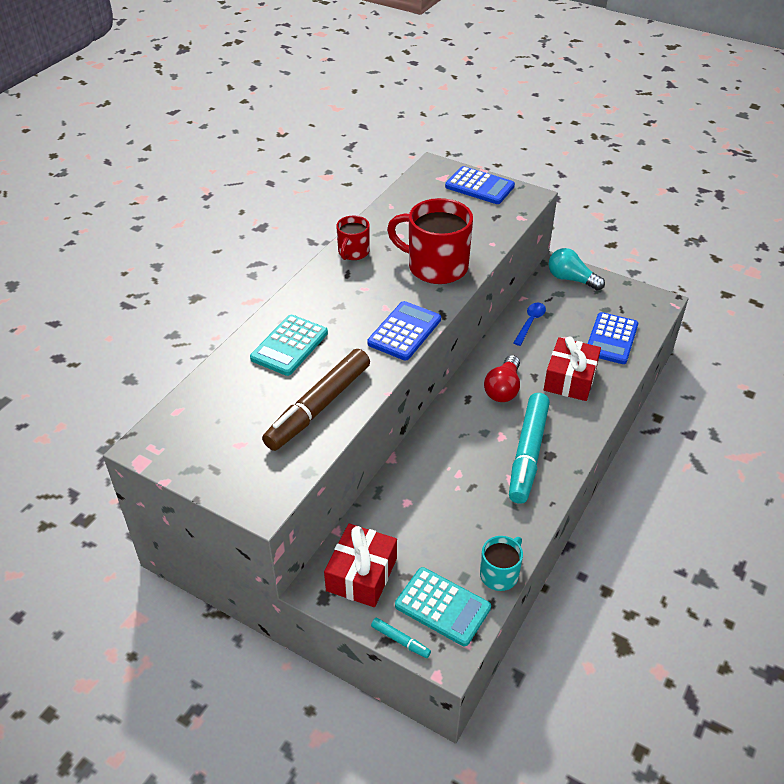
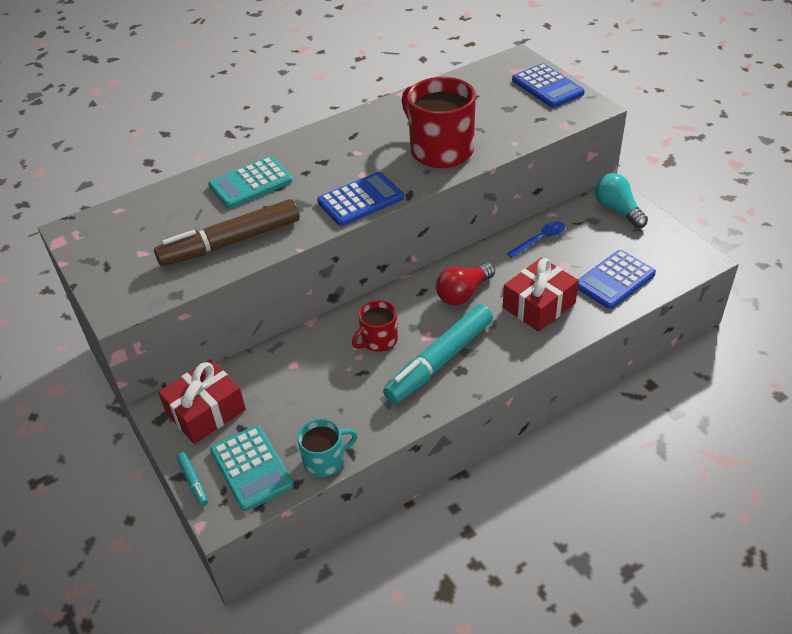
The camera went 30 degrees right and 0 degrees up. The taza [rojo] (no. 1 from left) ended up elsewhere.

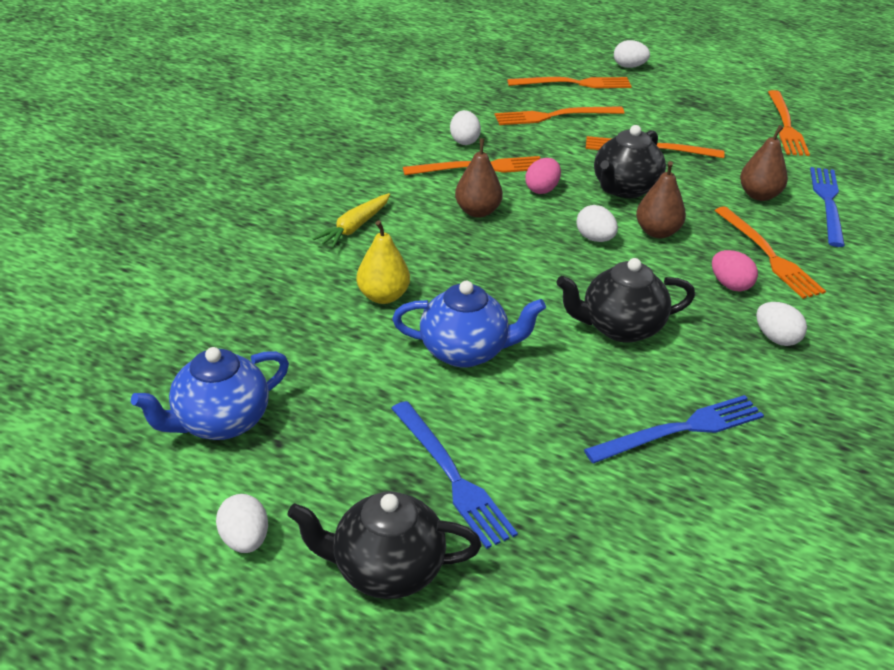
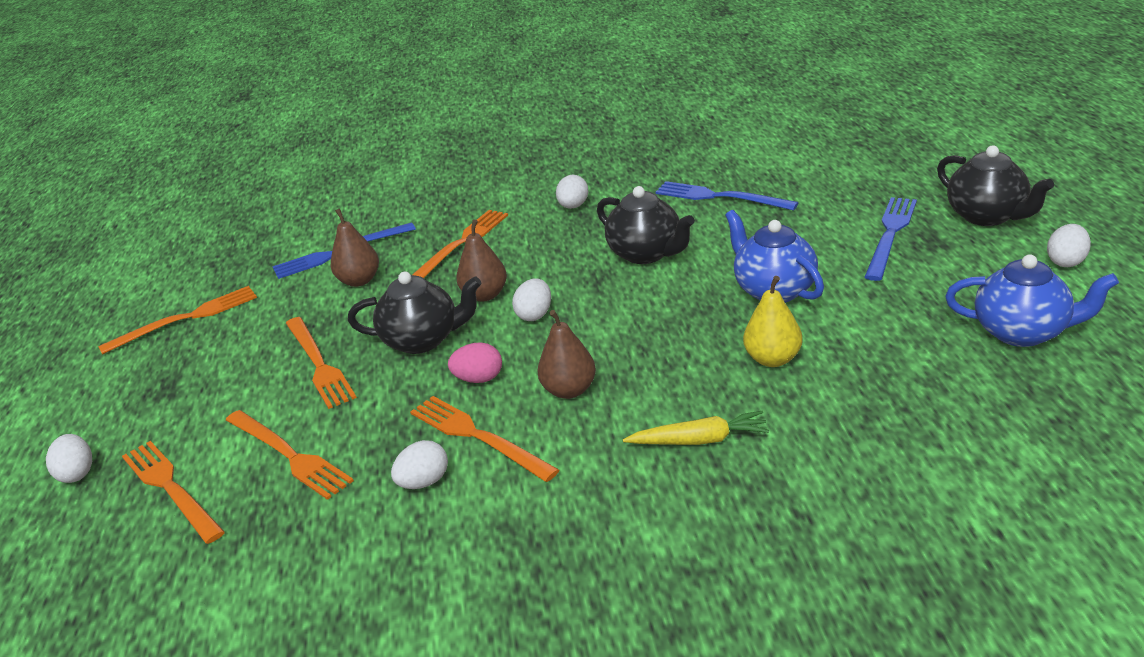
The camera went 120 degrees left and 5 degrees down. The second view lost the huevo [rosa] (no. 2 from left).

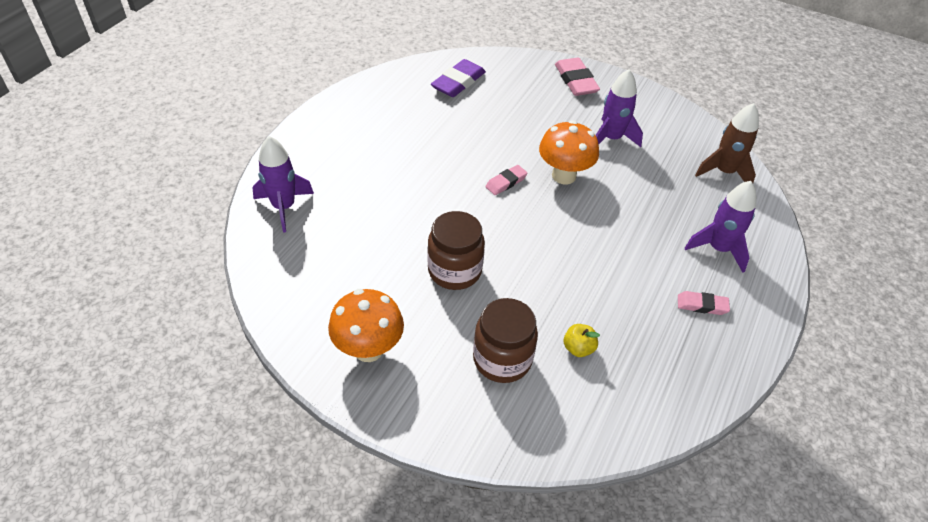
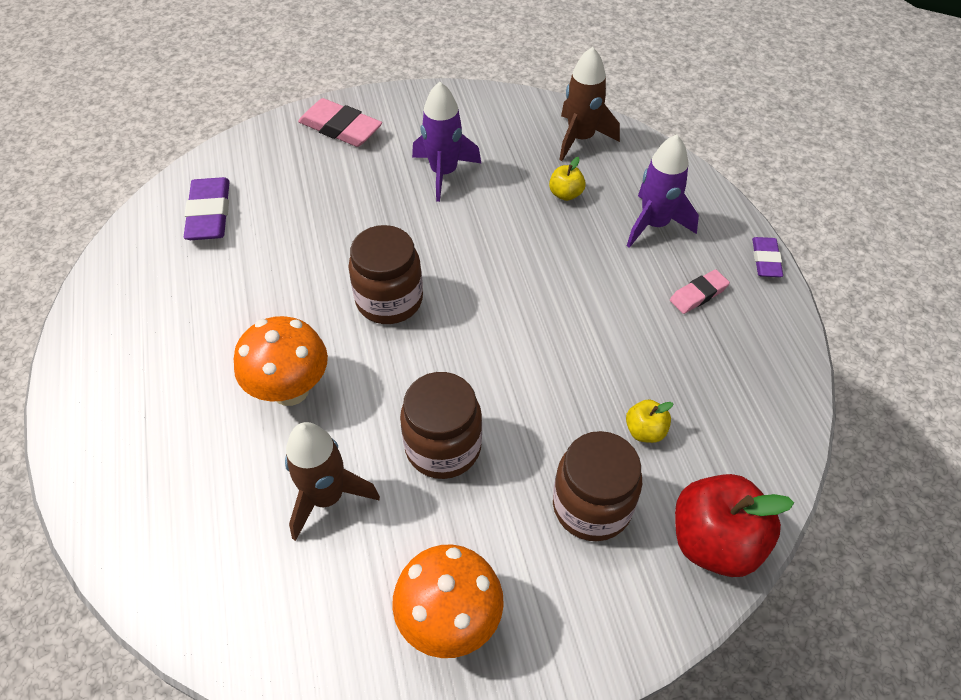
The camera went 40 degrees left and 5 degrees up. The seta [naranja] (no. 2 from left in the first image) ended up elsewhere. The second view gained the cohete [marrón] (no. 1 from left). Where the goma de borrar [rosa] (no. 1 from left) stood, the tarro [marrón] (no. 1 from left) came to stand. The second view gained the manzana [amarillo] (no. 1 from left). The second view gained the manzana [rojo]. The second view gained the goma de borrar [morado] (no. 2 from left). The second view lost the cohete [morado] (no. 1 from left).

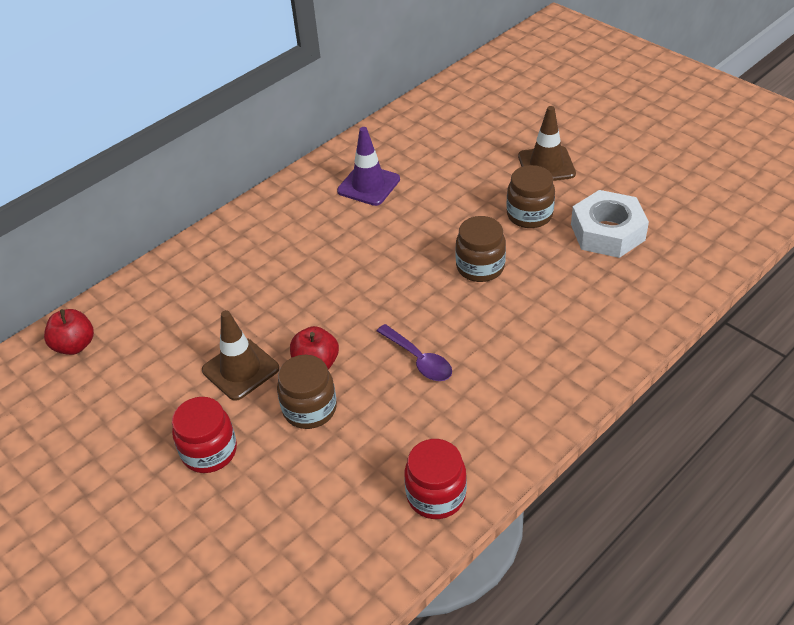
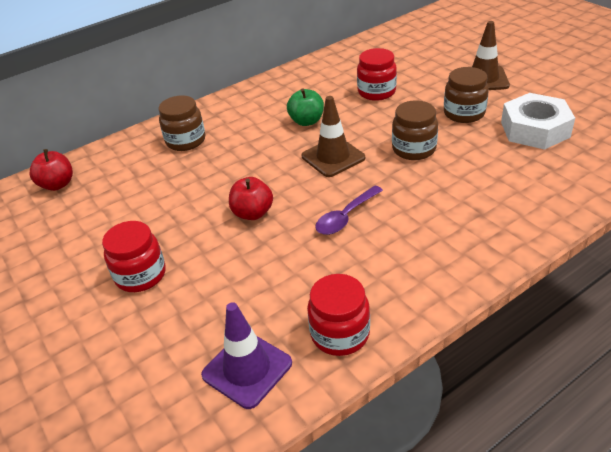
The camera went 10 degrees right and 5 degrees down. The tarro [marrón] (no. 1 from left) ended up elsewhere. The cono de tráfico [morado] ended up elsewhere. The second view gained the manzana [verde]. The cono de tráfico [marrón] (no. 1 from left) ended up elsewhere. The cuchara [morado] ended up facing another way, 75 degrees clockwise from before. The second view gained the tarro [rojo] (no. 3 from left).

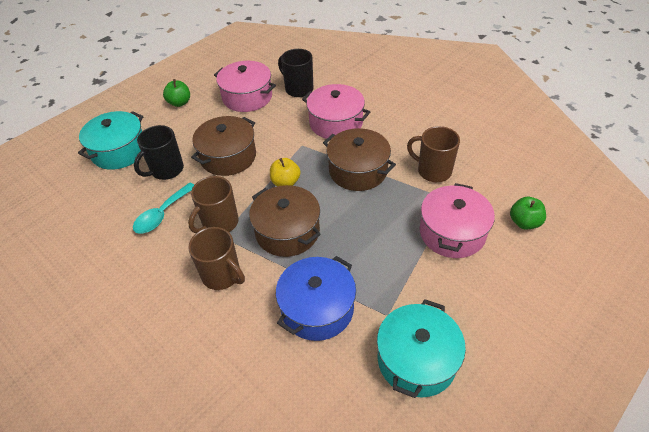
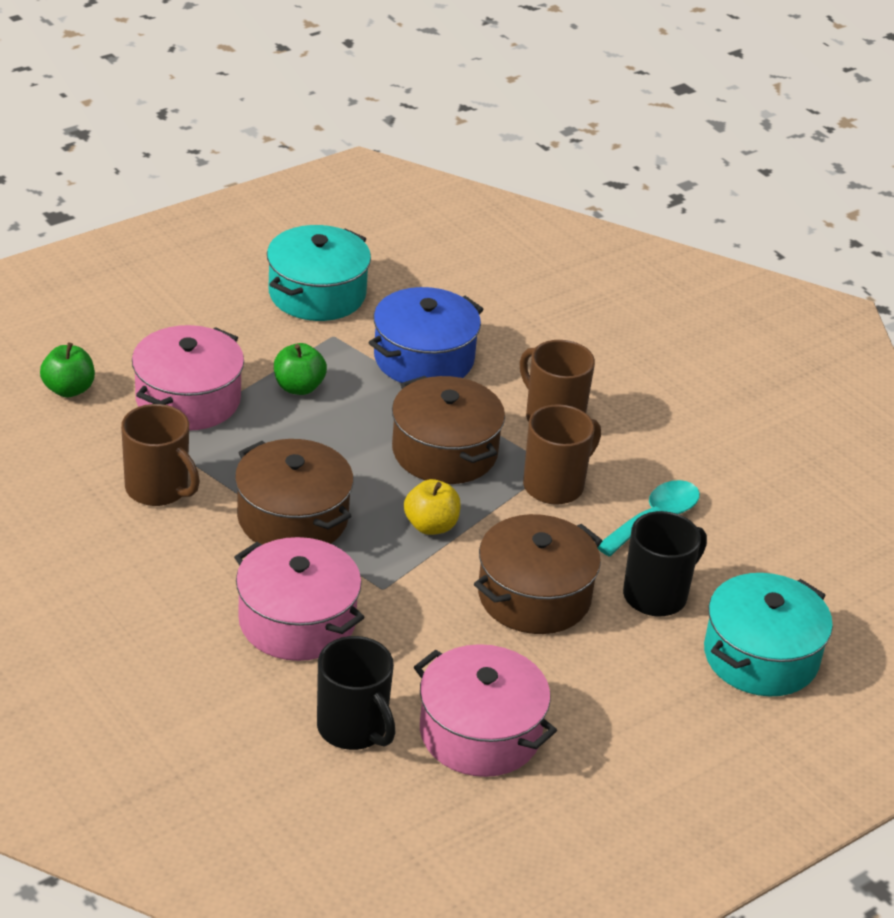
The camera went 175 degrees left and 10 degrees down. The manzana [verde] (no. 1 from left in the first image) ended up elsewhere.

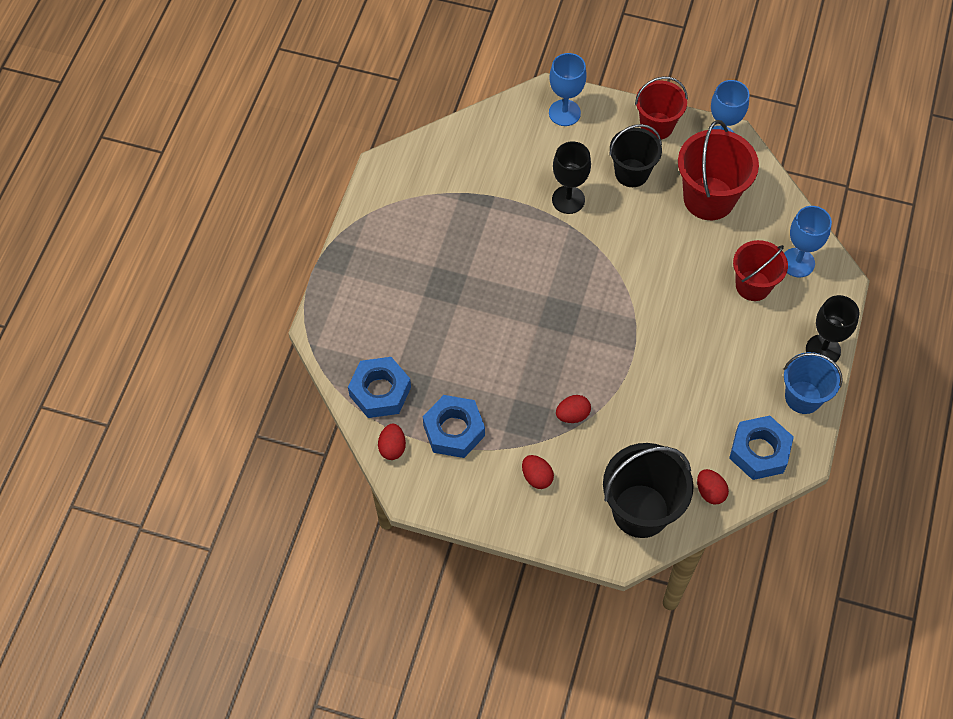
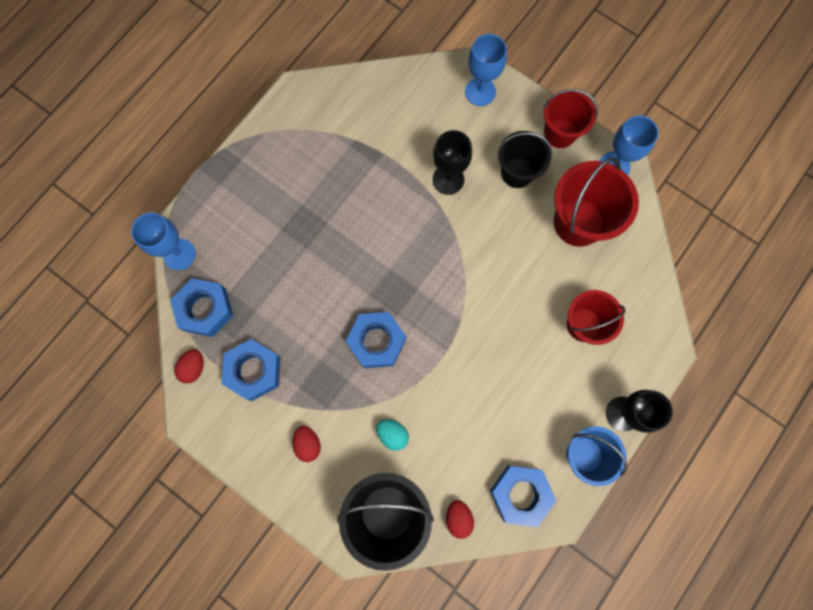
The camera went 20 degrees right and 15 degrees up. The copa [azul] (no. 3 from left in the first image) ended up elsewhere. The second view gained the tuerca [azul] (no. 3 from left). The second view gained the huevo [turquesa]. The second view lost the huevo [rojo] (no. 3 from left).

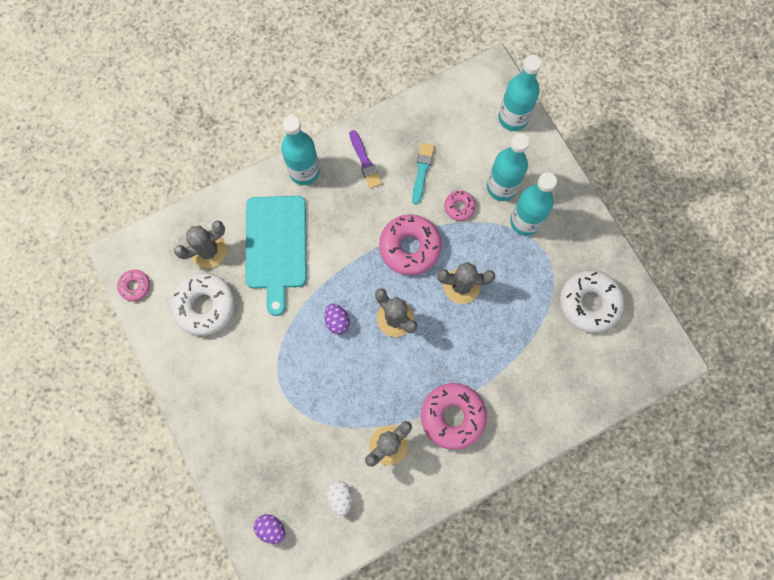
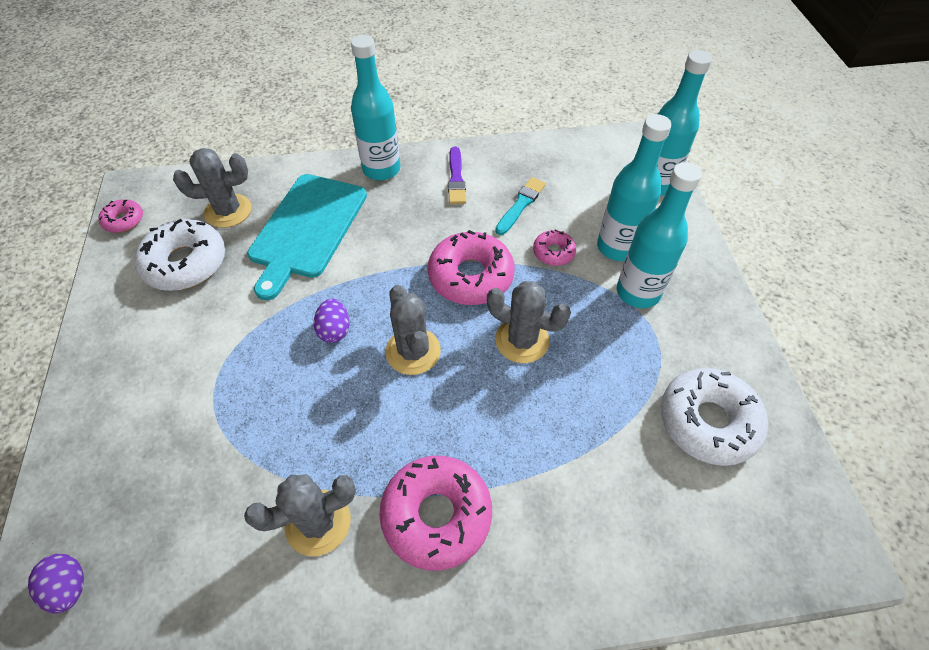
The camera went 20 degrees right and 20 degrees down. The second view lost the huevo [blanco].

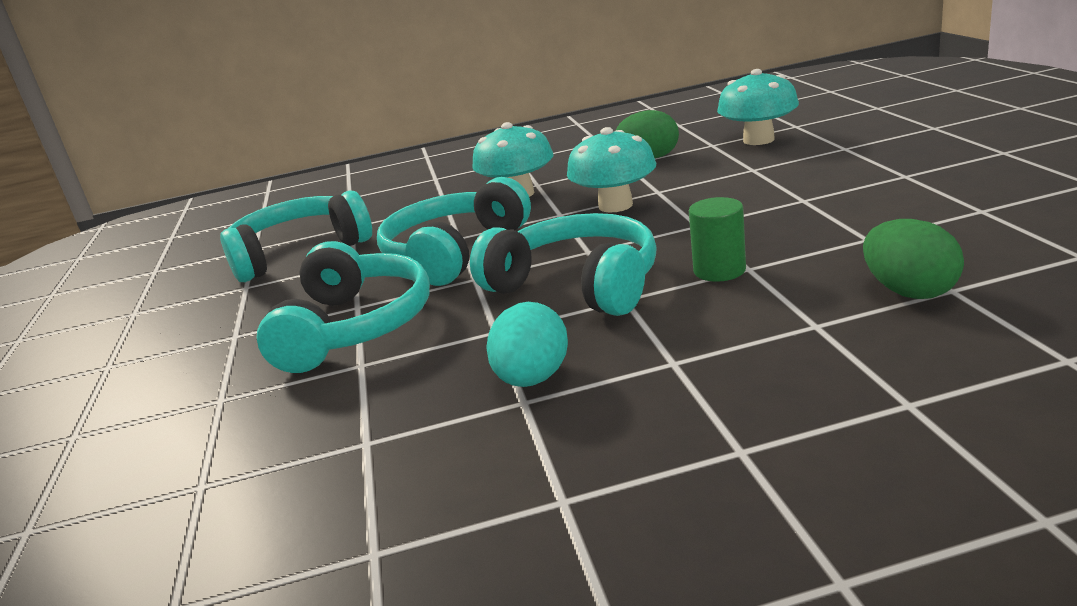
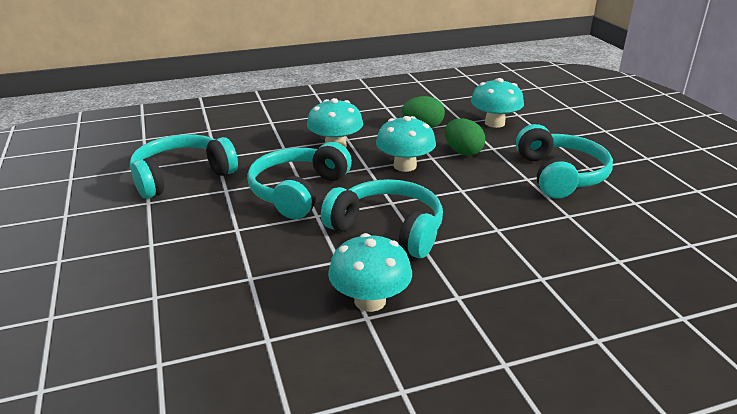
The camera went 10 degrees left and 5 degrees up. Where the huevo [turquesa] stood, the seta [turquesa] (no. 2 from left) came to stand. The huevo [verde] (no. 2 from left) ended up elsewhere. The auriculares [turquesa] (no. 2 from left in the first image) ended up elsewhere. The second view lost the cilindro [verde].

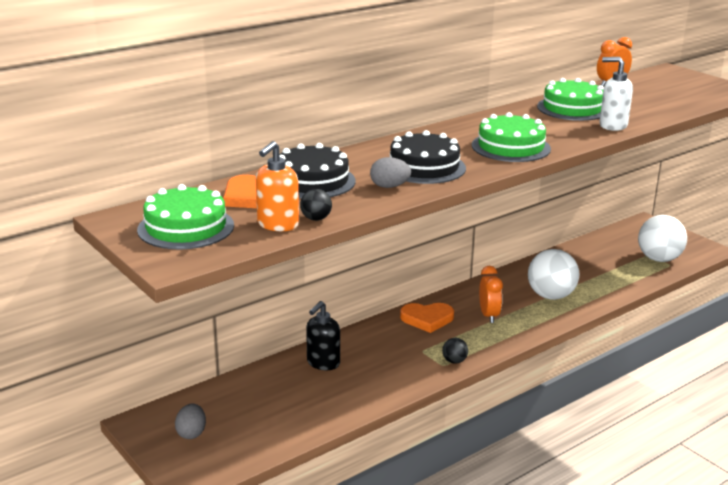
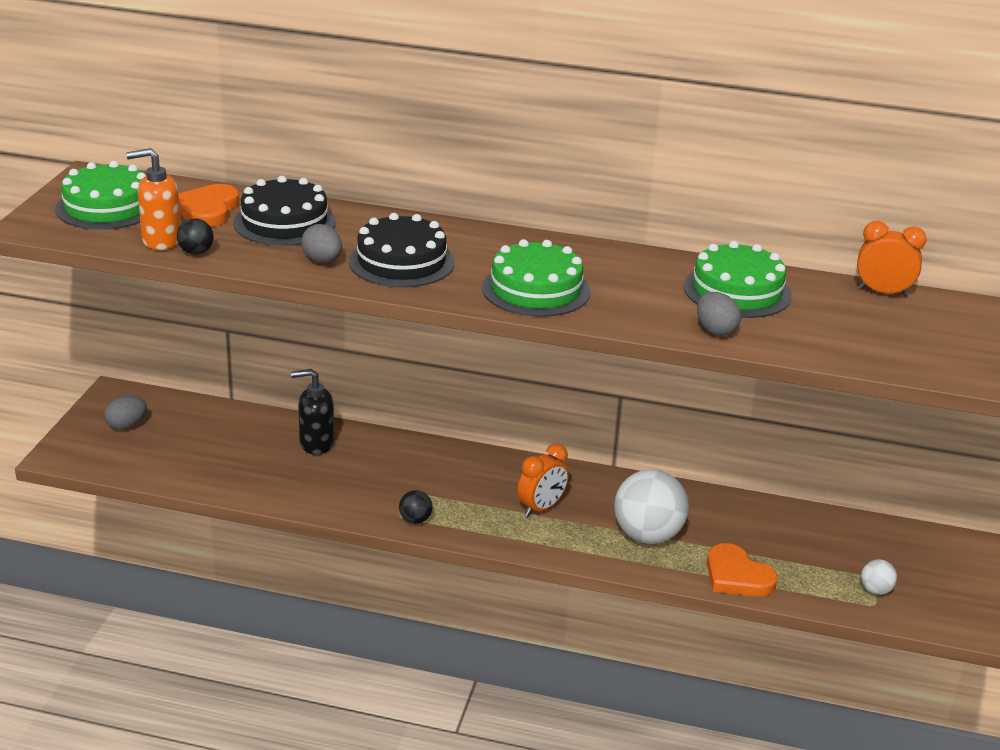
The camera went 50 degrees right and 5 degrees up. Where the dispensador de jabón [blanco] stood, the huevo [gris] (no. 3 from left) came to stand. The corazón [naranja] (no. 2 from left) ended up elsewhere. The size of the pelota [blanco] (no. 2 from left) changed by a factor of 0.46.

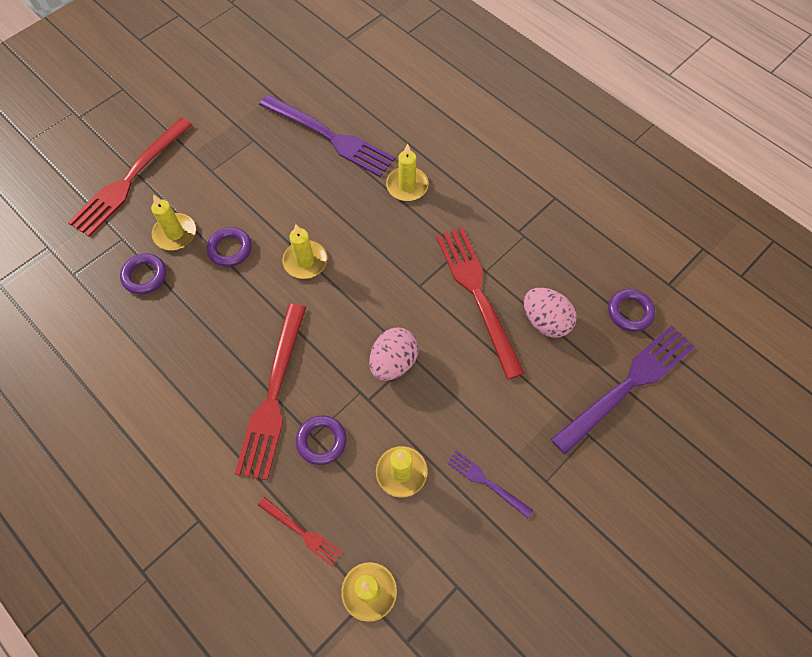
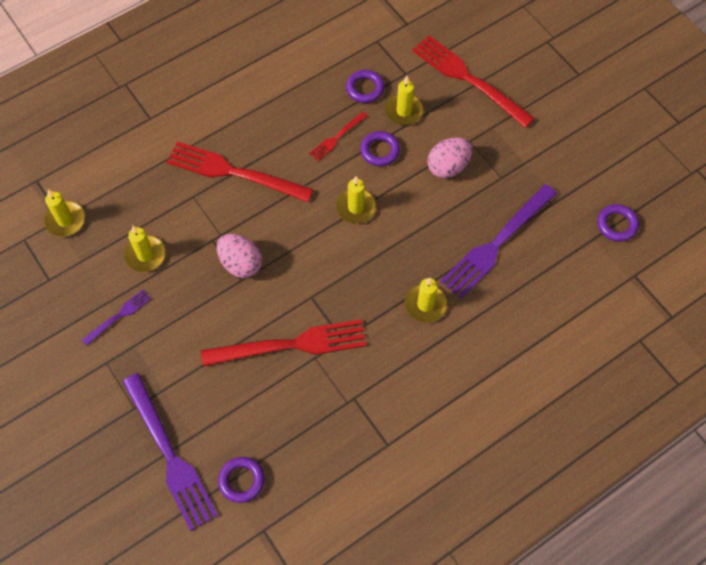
The camera went 100 degrees right and 0 degrees up. The tenedor [rojo] (no. 3 from left) ended up elsewhere. The huevo [rosa] (no. 2 from left) ended up elsewhere. The anillo [morado] (no. 3 from left in the first image) ended up elsewhere.

